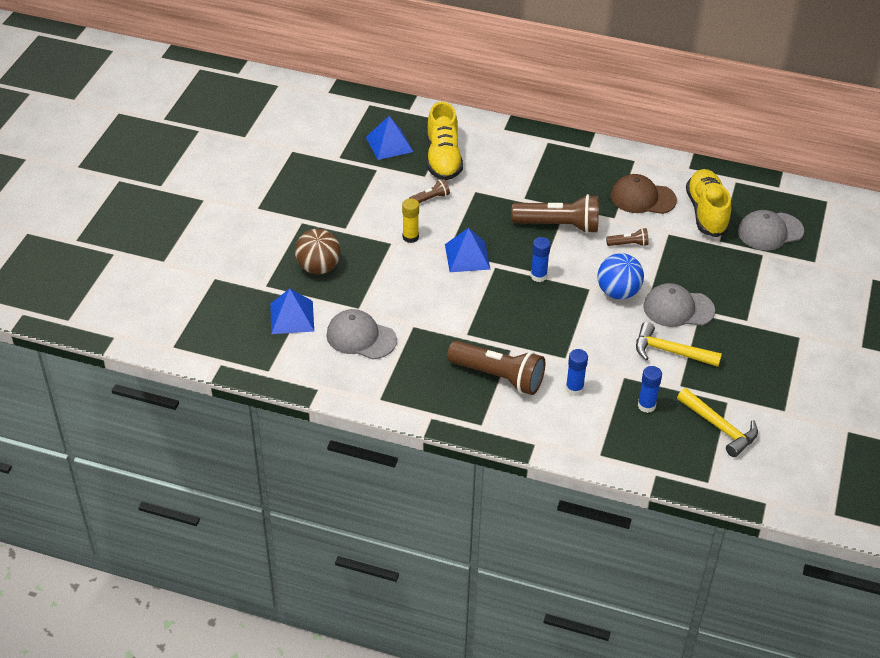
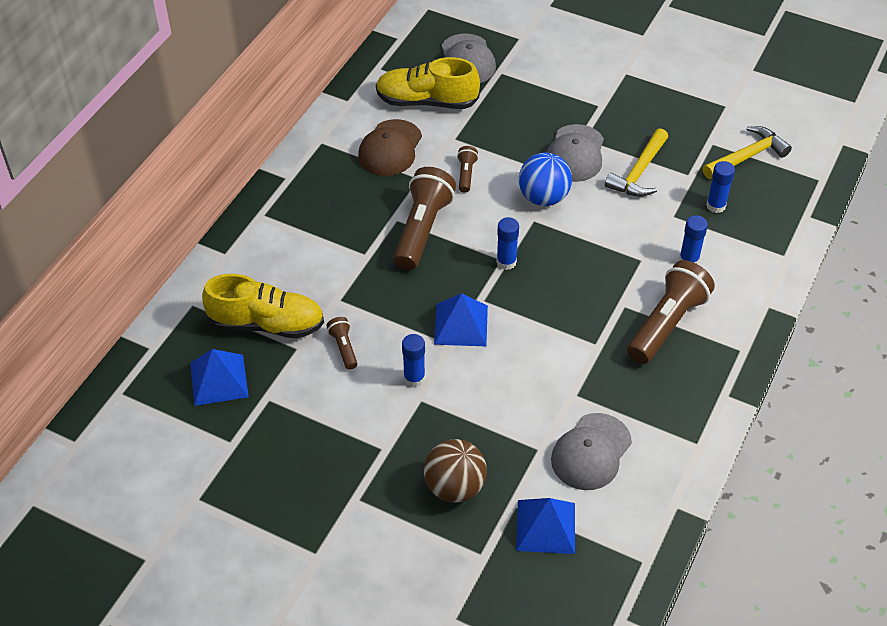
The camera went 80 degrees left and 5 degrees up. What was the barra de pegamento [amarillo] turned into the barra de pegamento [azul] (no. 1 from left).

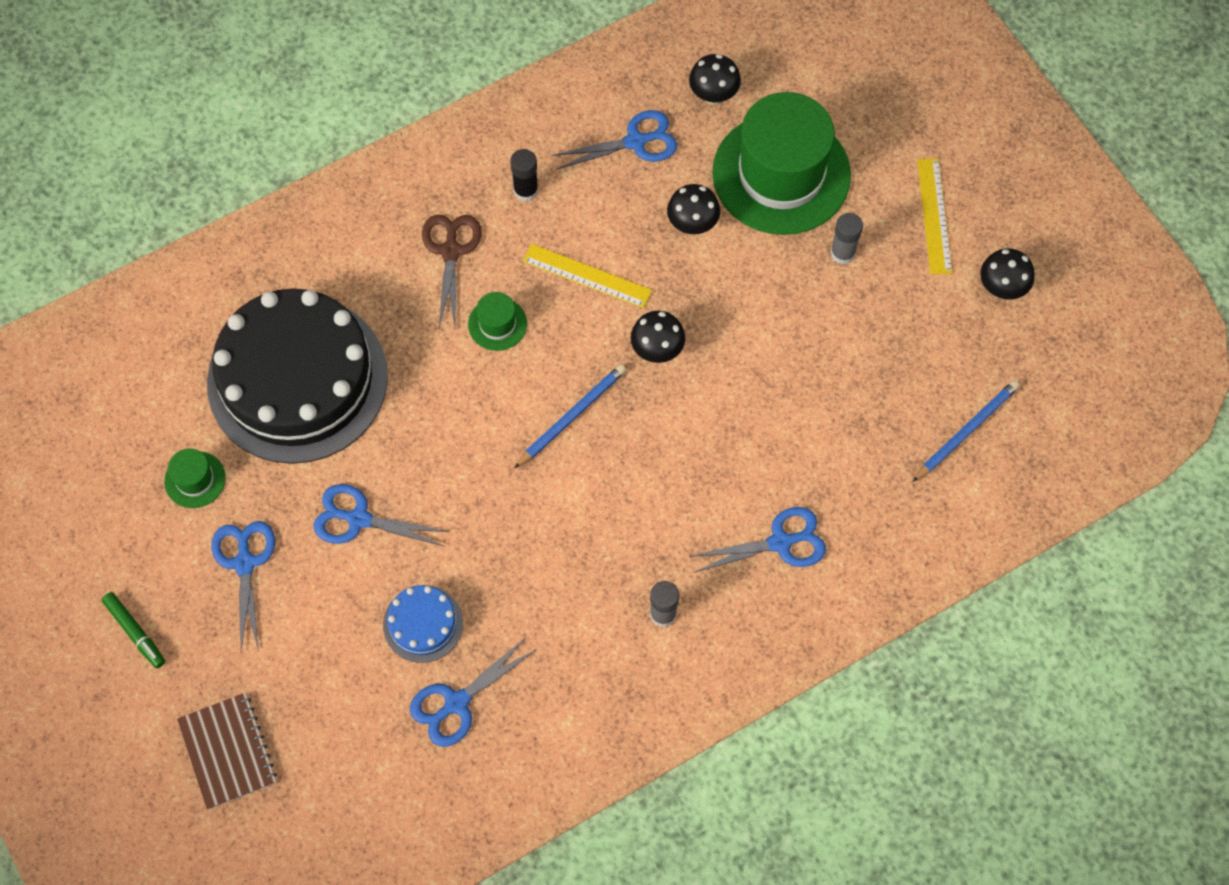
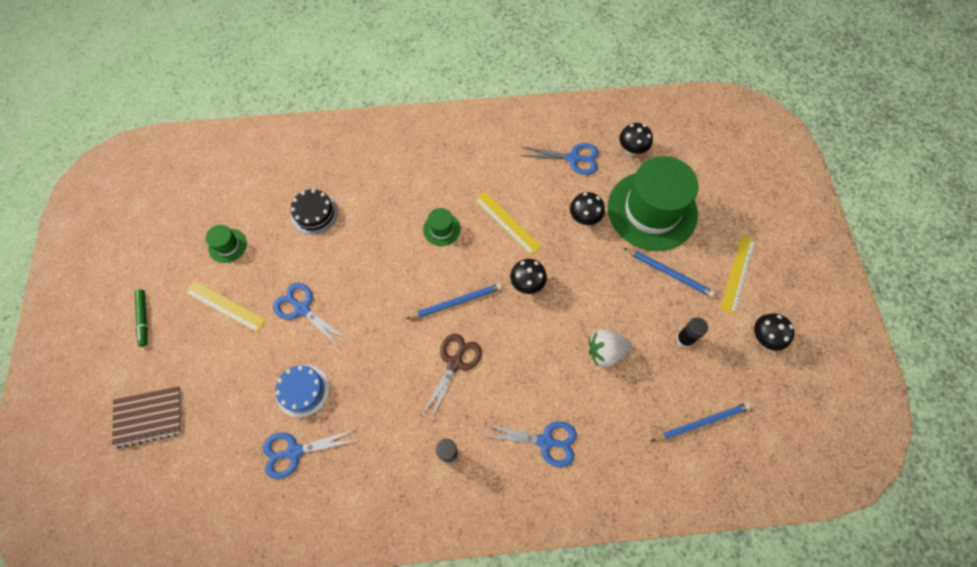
The camera went 25 degrees right and 0 degrees up. The cuaderno [marrón] ended up facing another way, 75 degrees clockwise from before. Where the tijeras [azul] (no. 1 from left) stood, the regla [amarillo] (no. 1 from left) came to stand. The size of the tarta [negro] changed by a factor of 0.42. The tijeras [marrón] ended up elsewhere. The second view gained the fresa [blanco]. Where the barra de pegamento [gris] (no. 2 from left) stood, the lápiz [azul] (no. 2 from left) came to stand. The barra de pegamento [negro] ended up elsewhere.

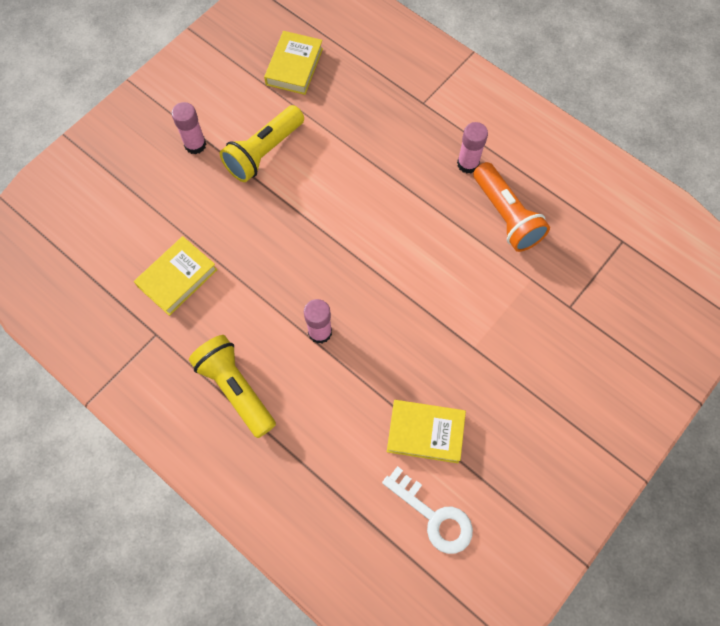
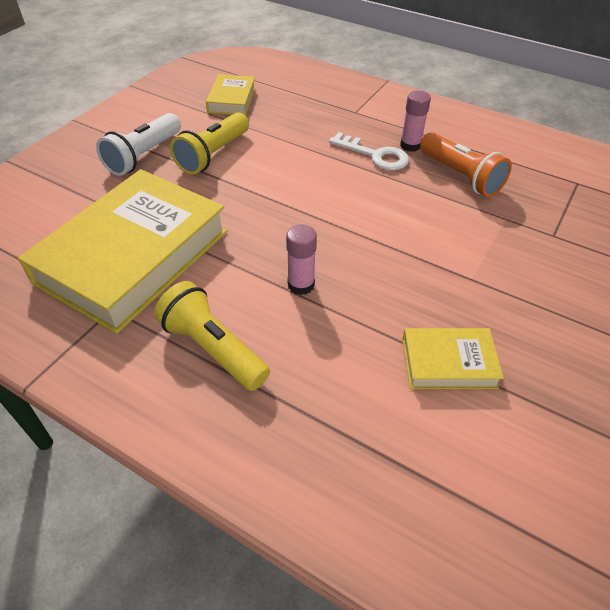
The camera went 10 degrees left and 20 degrees down. The size of the libro [amarillo] (no. 1 from left) changed by a factor of 2.18. Where the barra de pegamento [rosa] (no. 1 from left) stood, the lámpara de mano [blanco] came to stand. The llave [blanco] ended up elsewhere.

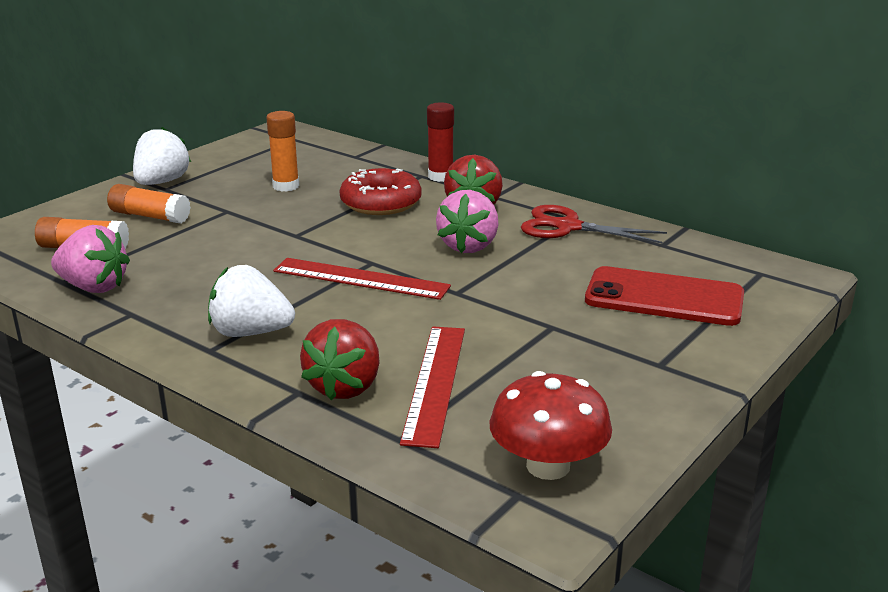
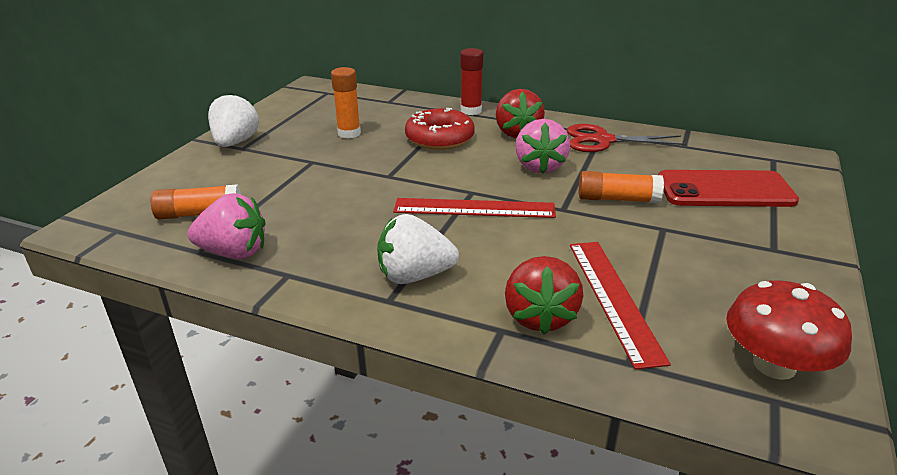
The camera went 15 degrees left and 5 degrees up. The barra de pegamento [naranja] (no. 2 from left in the first image) ended up elsewhere.

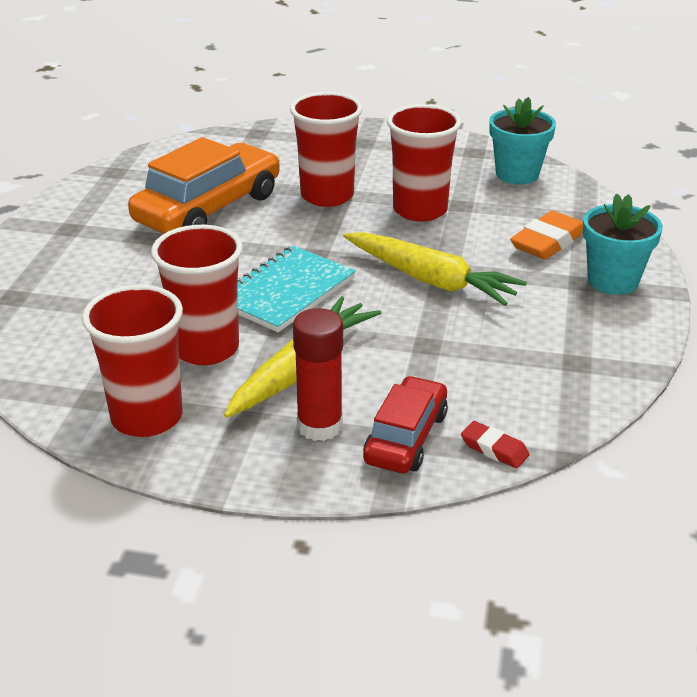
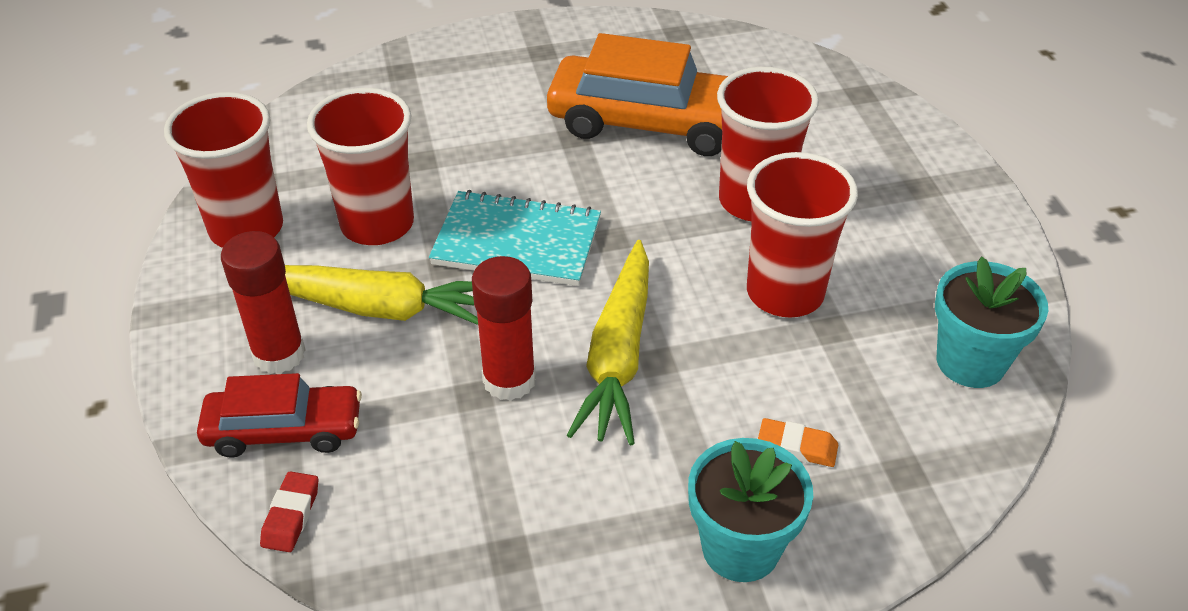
The camera went 65 degrees right and 10 degrees up. The second view gained the barra de pegamento [rojo] (no. 2 from left). The size of the goma de borrar [naranja] changed by a factor of 0.57.

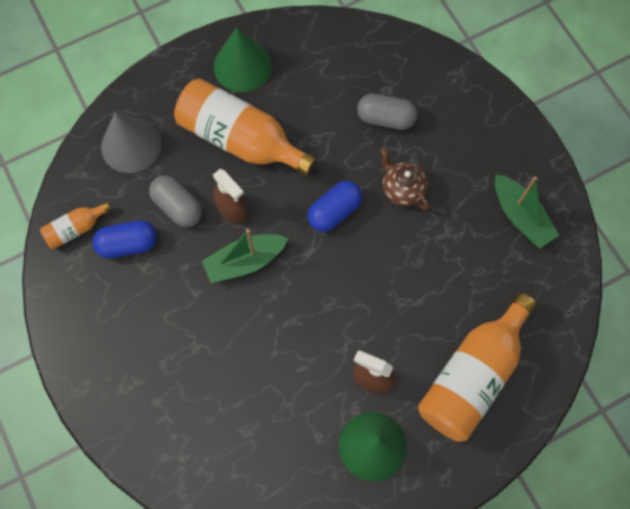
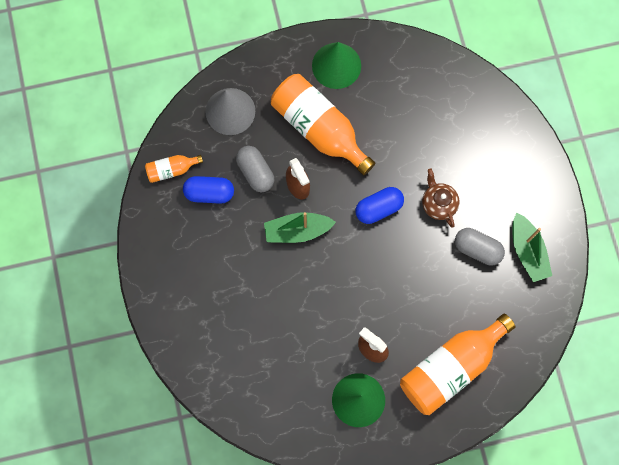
The camera went 15 degrees right and 5 degrees up. The cápsula [gris] (no. 2 from left) ended up elsewhere.

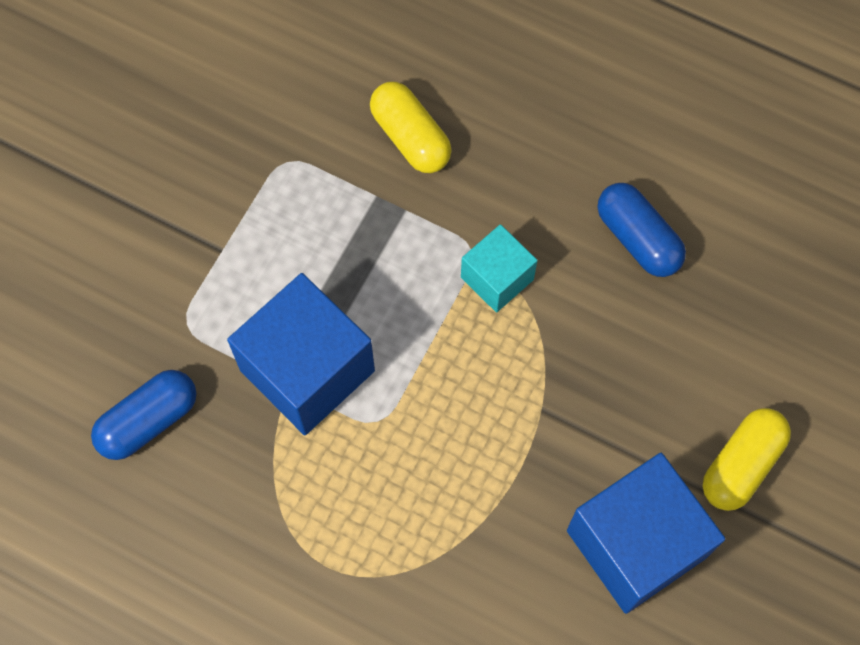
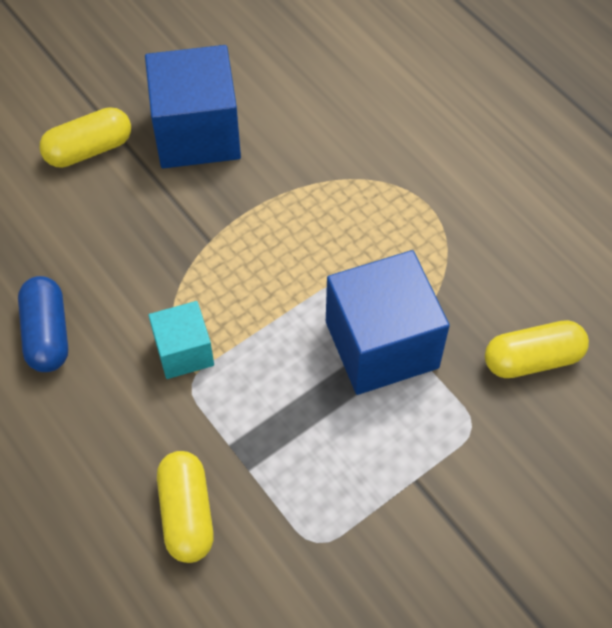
The camera went 155 degrees left and 10 degrees down. What was the cápsula [azul] (no. 1 from left) turned into the cápsula [amarillo] (no. 3 from left).

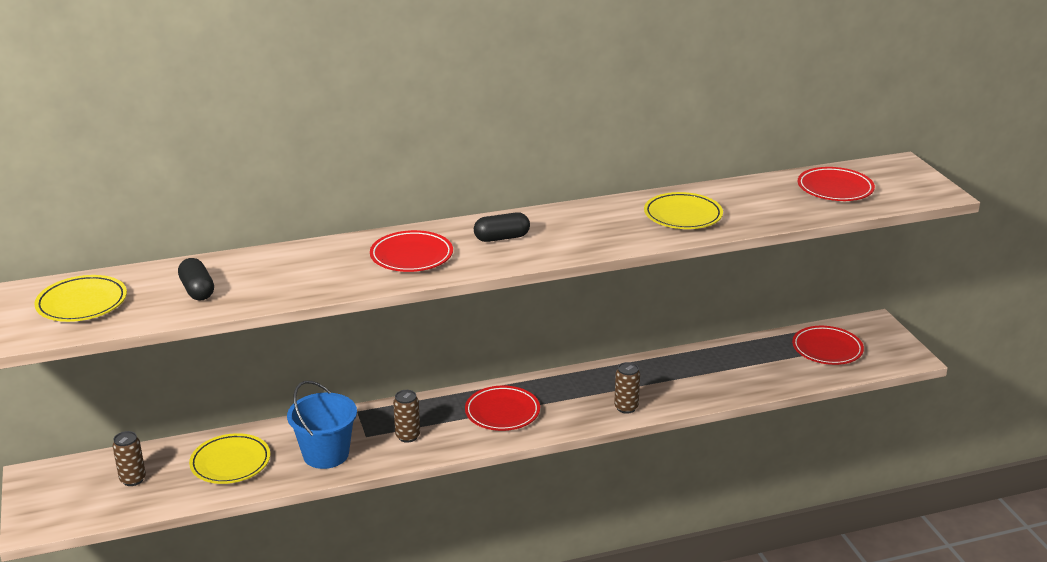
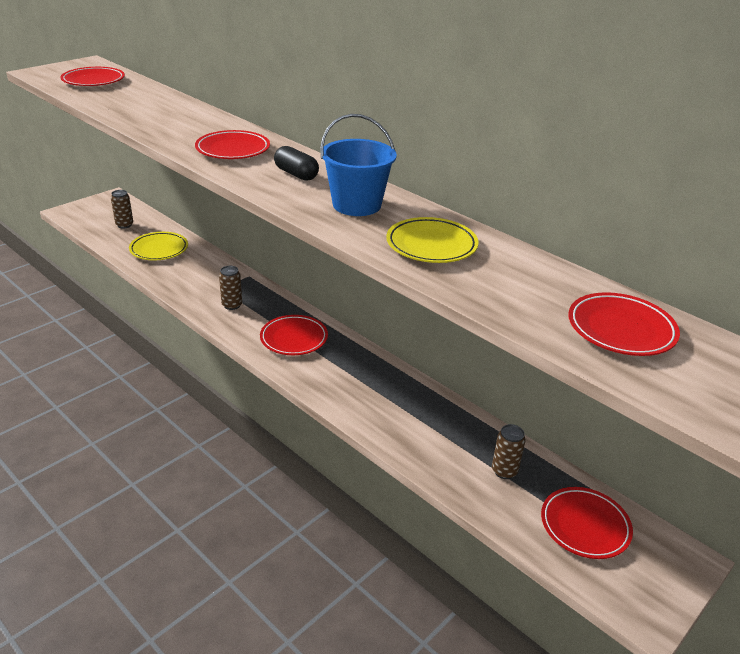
The camera went 60 degrees right and 5 degrees up. What was the plato [amarillo] (no. 1 from left) turned into the plato [rojo] (no. 1 from left). The balde [azul] ended up elsewhere. The lata [marrón] (no. 3 from left) ended up elsewhere. The second view lost the cápsula [negro] (no. 1 from left).

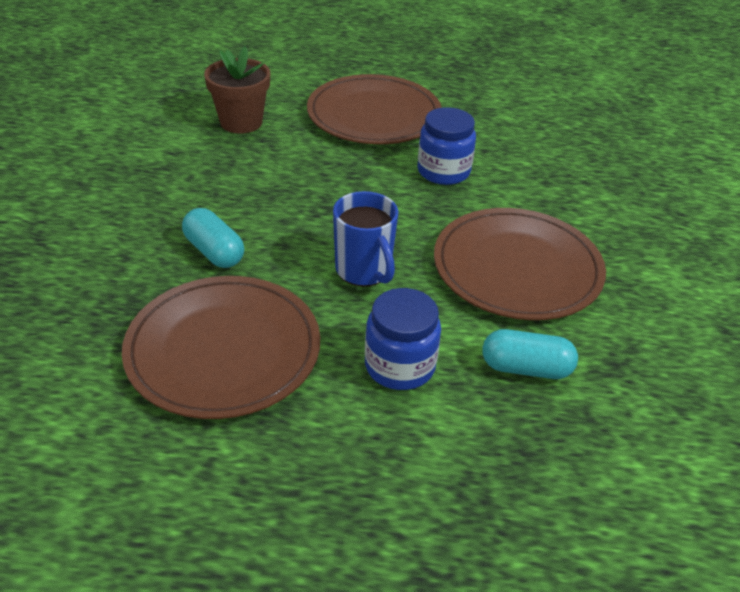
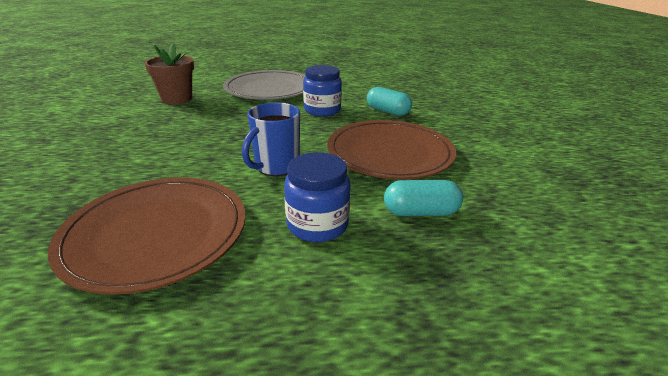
The camera went 10 degrees left and 10 degrees down. What was the plato [marrón] (no. 2 from left) turned into the plato [gris]. The taza [azul] ended up facing another way, 75 degrees clockwise from before. The cápsula [turquesa] (no. 1 from left) ended up elsewhere.

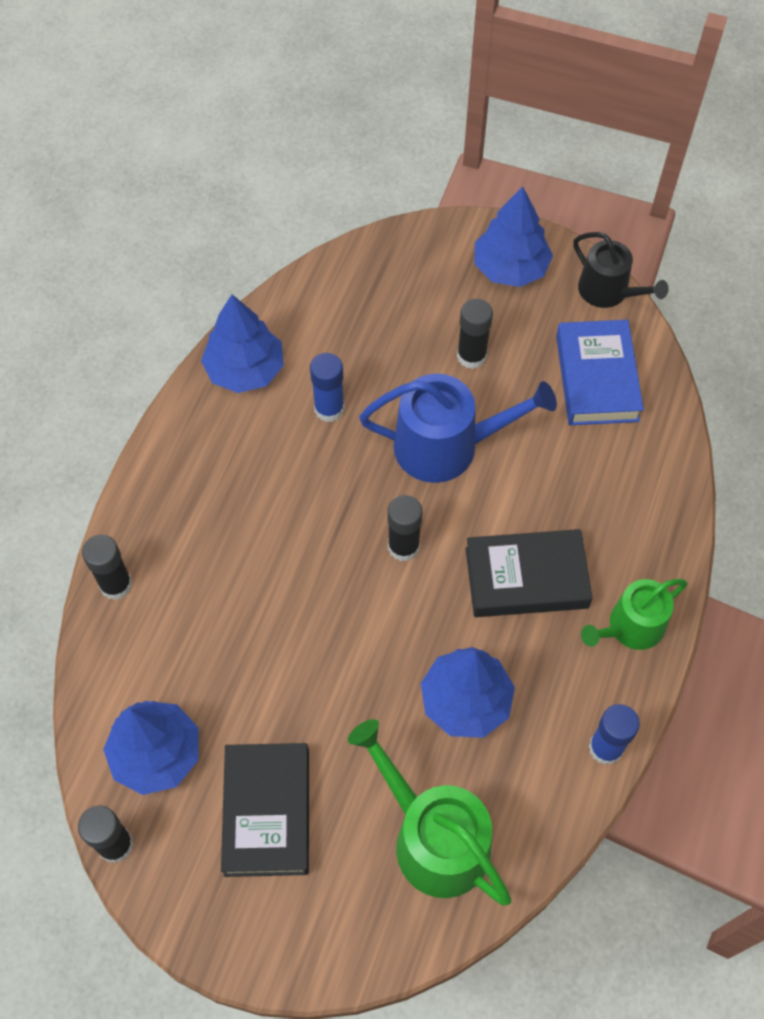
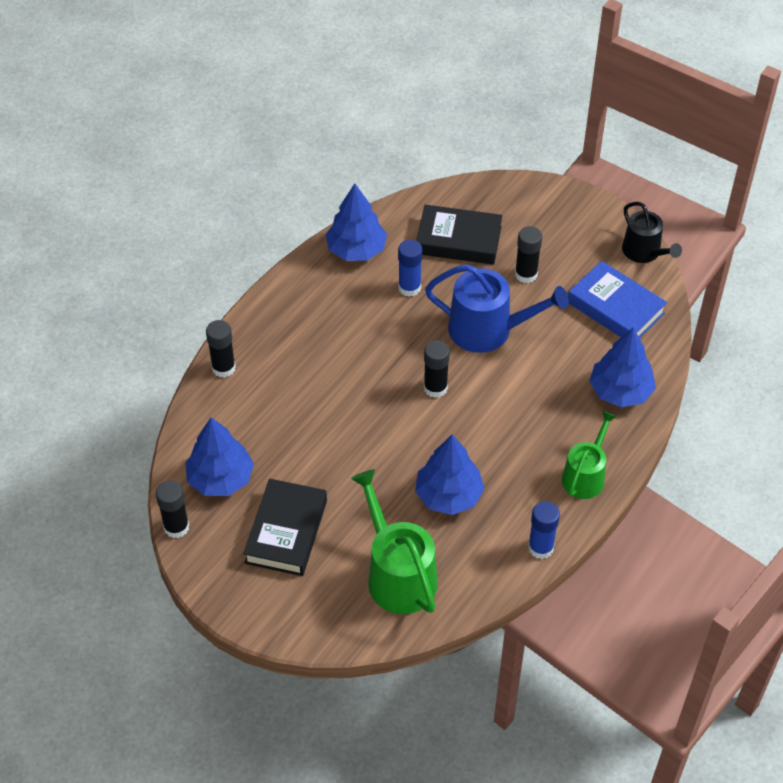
The camera went 15 degrees right and 10 degrees down. The libro [negro] (no. 2 from left) ended up elsewhere. The regadera [verde] (no. 2 from left) ended up facing another way, 135 degrees clockwise from before. The libro [azul] ended up facing another way, 60 degrees counterclockwise from before. The árbol [azul] (no. 4 from left) ended up elsewhere.

